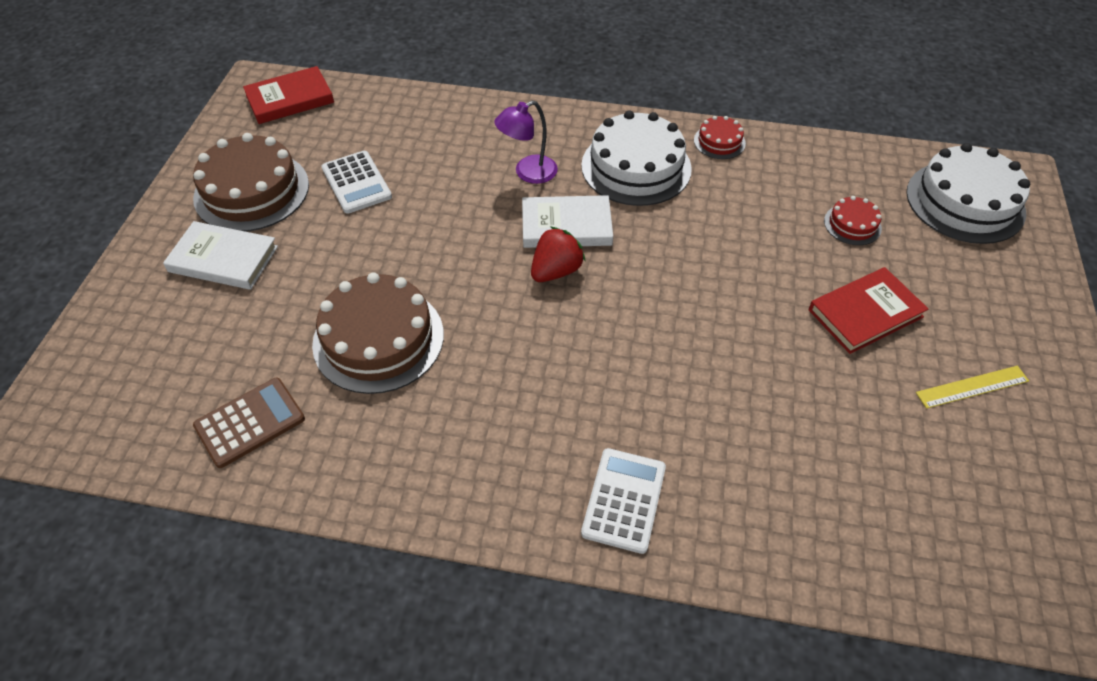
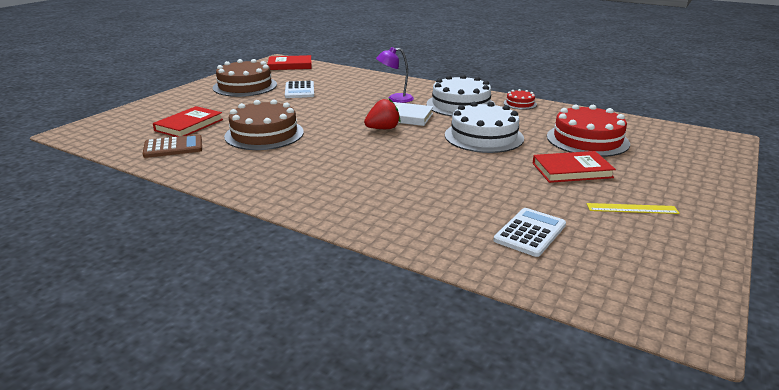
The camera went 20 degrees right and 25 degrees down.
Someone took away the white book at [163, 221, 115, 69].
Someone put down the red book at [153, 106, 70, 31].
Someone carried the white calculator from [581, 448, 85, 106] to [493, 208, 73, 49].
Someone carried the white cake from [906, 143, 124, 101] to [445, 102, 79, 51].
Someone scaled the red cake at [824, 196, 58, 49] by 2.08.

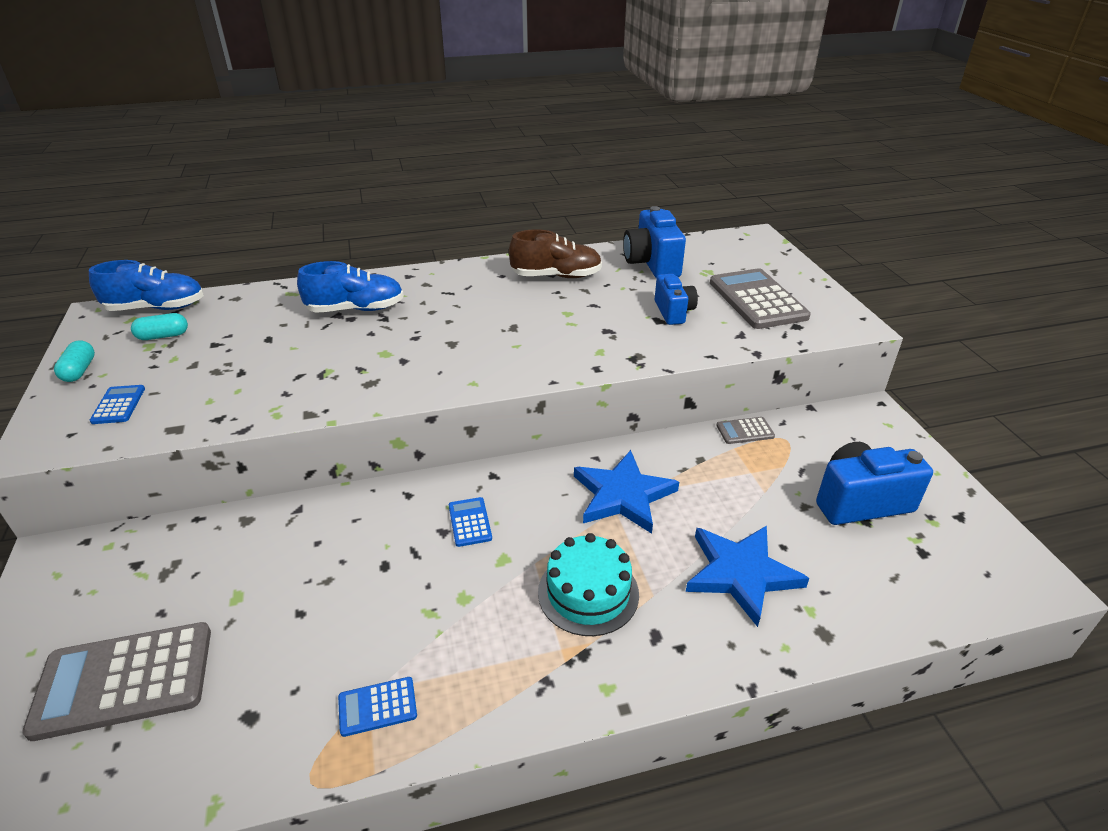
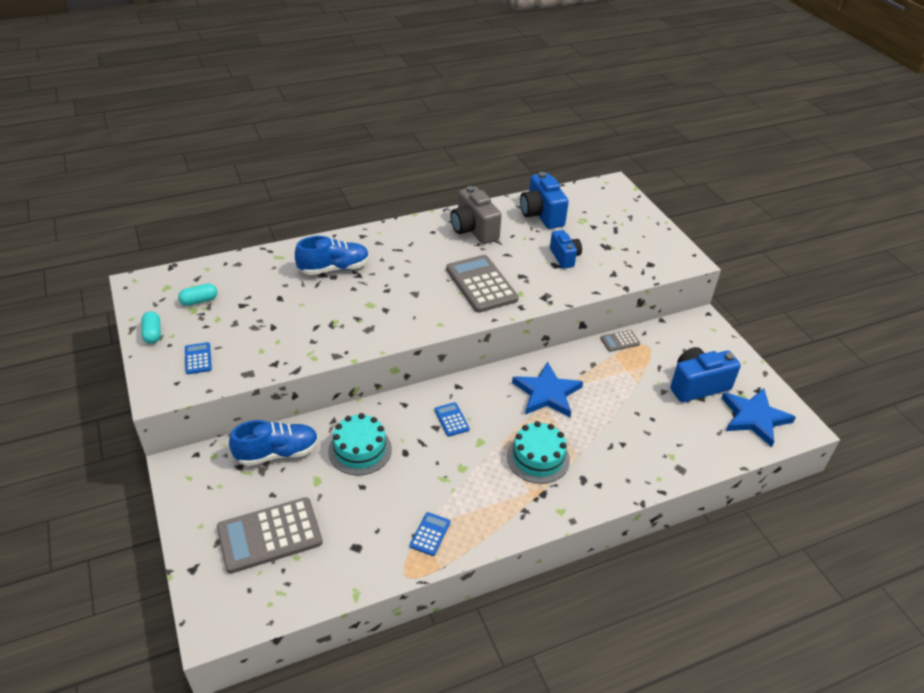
The camera went 10 degrees left and 5 degrees up.
Someone put down the turquoise cake at [328, 413, 64, 62].
Someone carried the blue shoe from [89, 260, 115, 51] to [229, 420, 90, 46].
Someone carried the blue star from [686, 526, 123, 101] to [721, 388, 75, 59].
Someone carried the grey calculator from [710, 268, 101, 61] to [446, 255, 73, 58].
Someone swapped the brown shoe at [509, 229, 93, 49] for the grey camera at [450, 186, 52, 58].
Someone rotated the blue calculator at [338, 677, 79, 60] by 135 degrees clockwise.

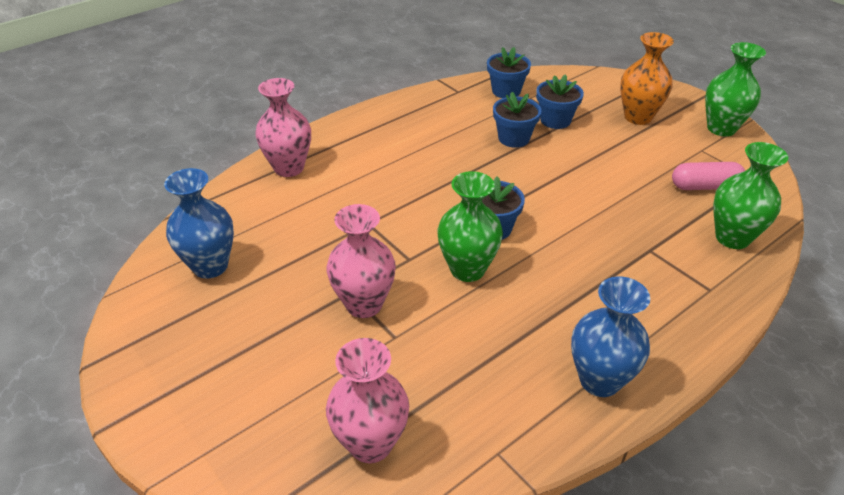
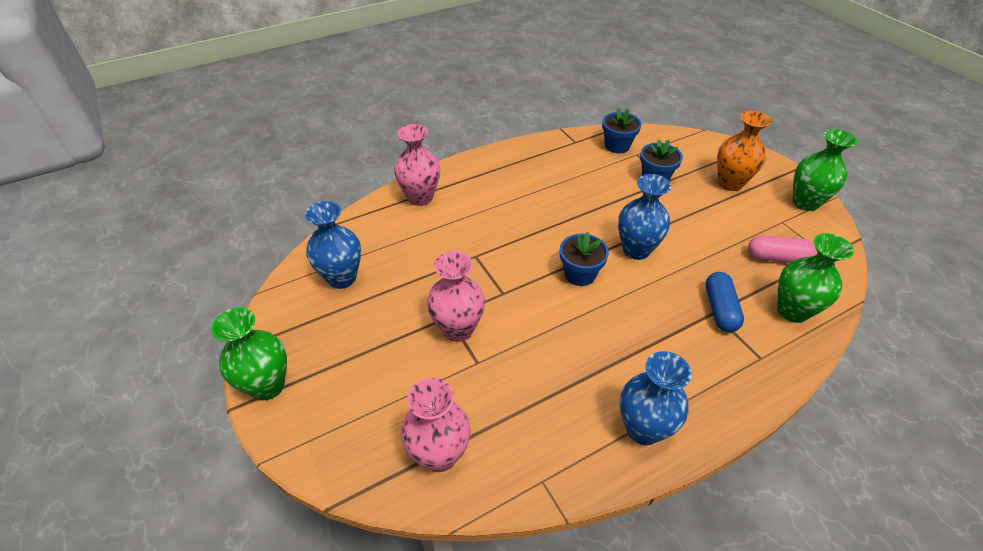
The camera went 10 degrees right and 5 degrees up.
Someone took away the blue flower pot at [493, 92, 49, 56].
Someone put down the blue vase at [618, 174, 53, 86].
Someone put down the blue capsule at [706, 272, 38, 60].
Someone carried the green vase from [437, 171, 66, 111] to [211, 307, 76, 93].

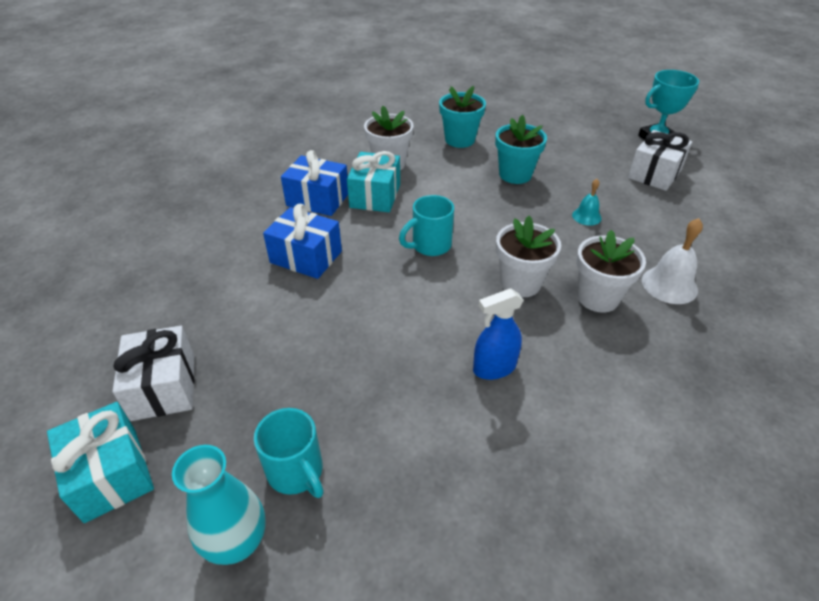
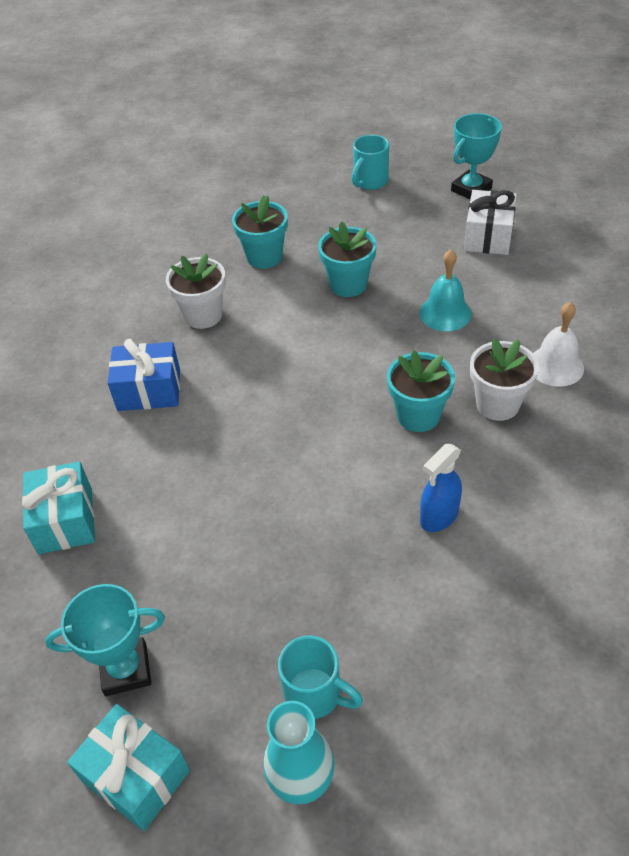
The camera went 20 degrees left and 5 degrees up.
Someone took away the blue gift at [263, 204, 79, 75].
Someone carried the turquoise gift from [347, 151, 53, 61] to [22, 461, 73, 93].
Someone carried the turquoise mug from [399, 195, 55, 61] to [352, 135, 37, 55].
Someone swapped the white gift at [112, 326, 82, 95] for the turquoise trophy at [45, 584, 120, 112].
Someone repainted the white flower pot at [496, 216, 65, 81], which became the turquoise flower pot at [387, 350, 68, 82].
Someone scaled the turquoise bell at [572, 179, 30, 47] by 1.64.

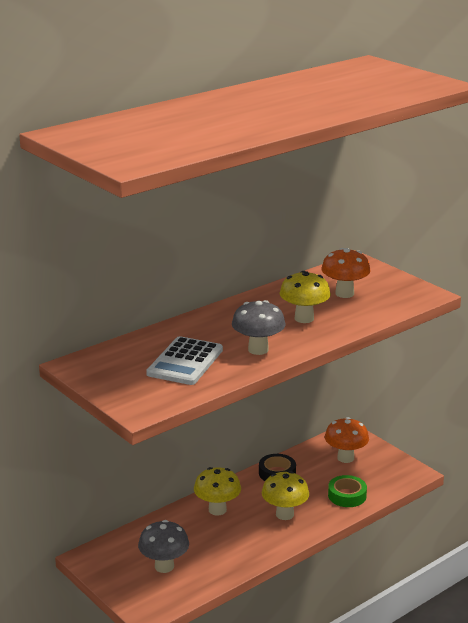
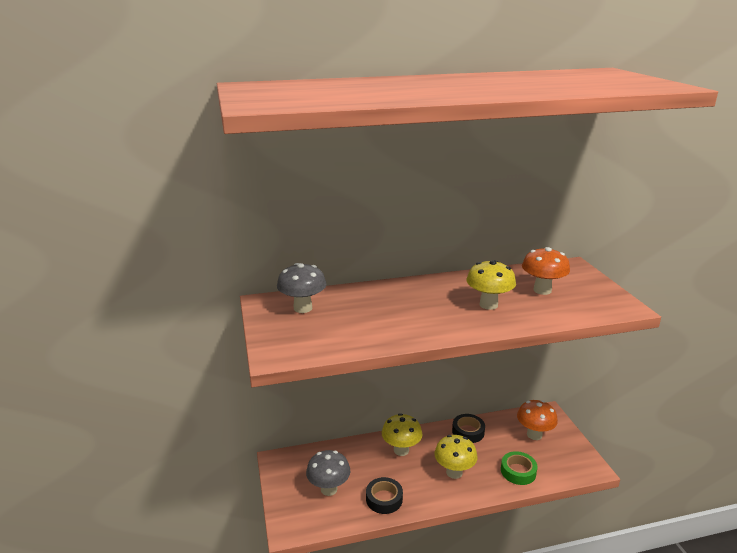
The camera went 25 degrees right and 0 degrees up.
Someone took away the white calculator at [146, 336, 77, 49].
Someone put down the black tape at [366, 477, 37, 37].
Someone carried the grey mushroom from [232, 300, 54, 55] to [277, 263, 49, 50].

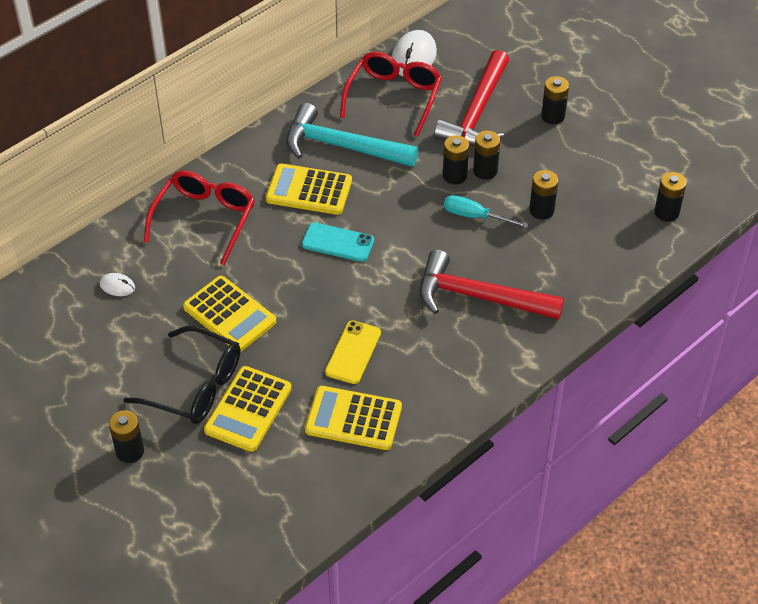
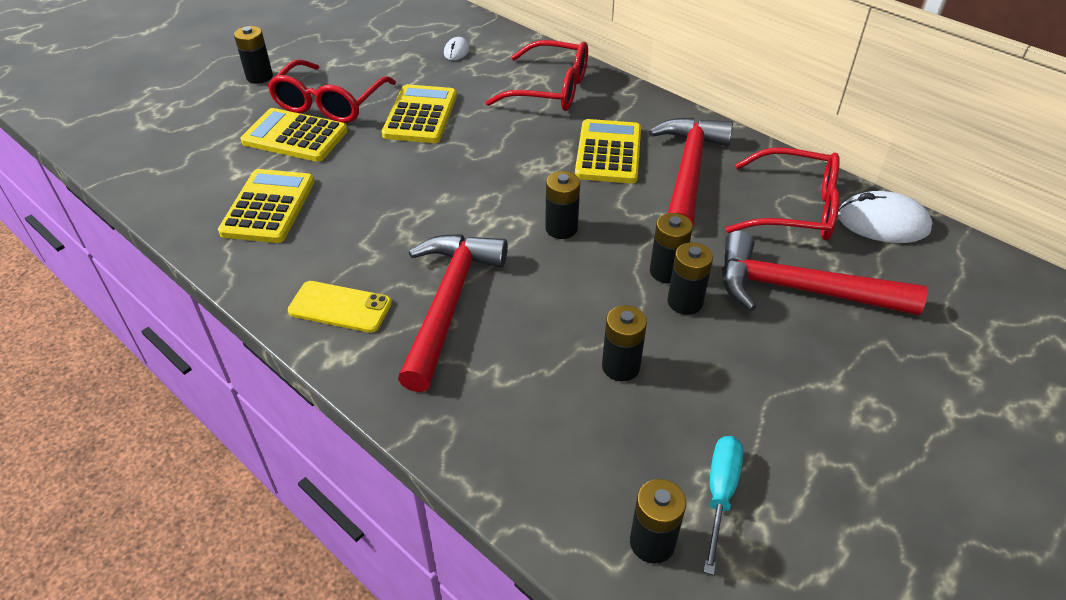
The camera went 85 degrees right and 5 degrees down.
Someone took away the turquoise phone at [302, 222, 72, 40].
Someone carried the yellow phone from [325, 320, 56, 64] to [288, 281, 104, 52].
Someone carried the turquoise screwdriver from [444, 195, 84, 33] to [704, 436, 40, 139].
Someone carried the black battery from [541, 76, 28, 48] to [545, 171, 35, 68].
Someone repainted the black glasses at [123, 326, 117, 98], which became the red glasses at [268, 60, 128, 63].
Someone repainted the turquoise hammer at [286, 103, 132, 64], which became the red hammer at [649, 117, 84, 109].
Someone rotated the yellow calculator at [183, 276, 93, 76] by 150 degrees clockwise.

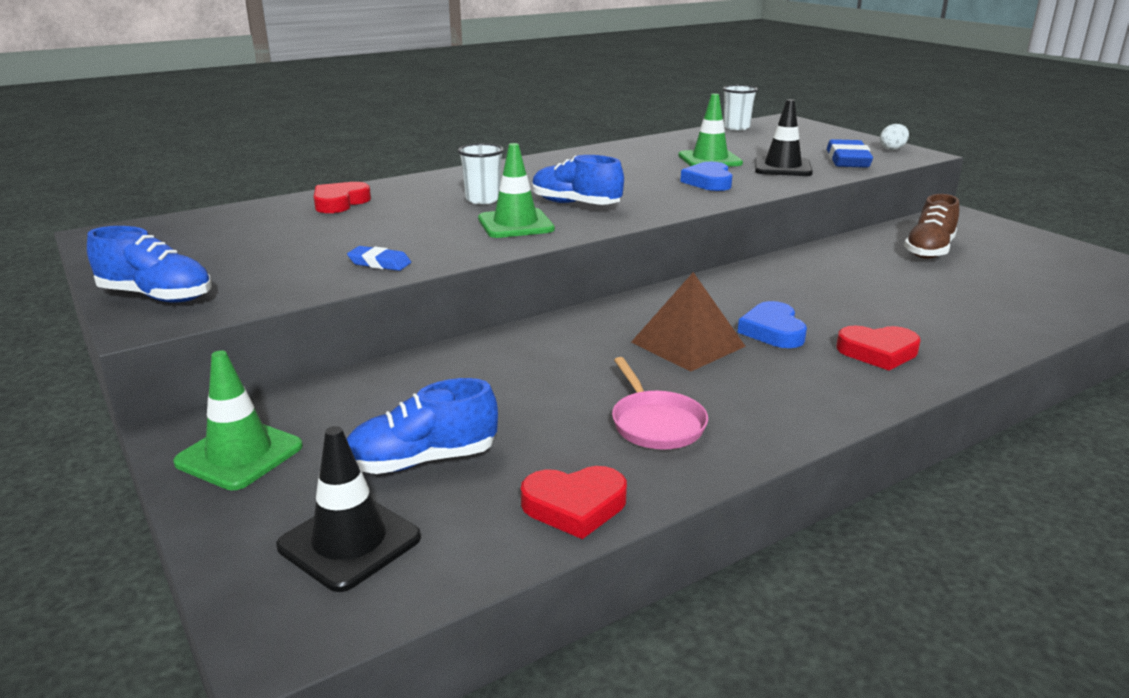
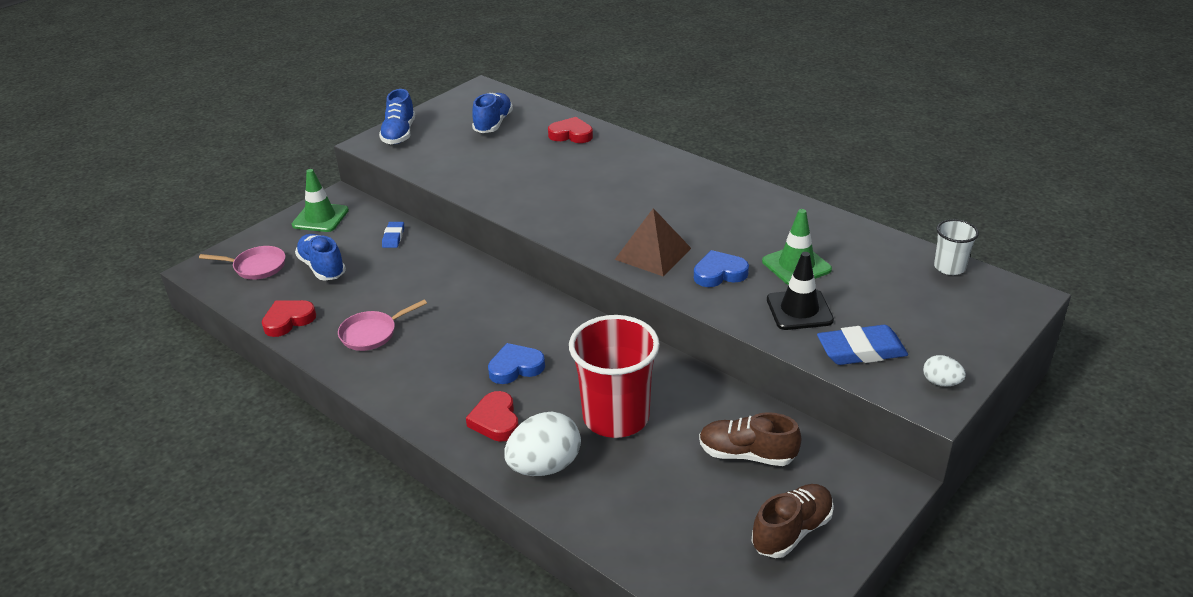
The camera went 75 degrees right and 10 degrees up.
Someone took away the white cup at [458, 143, 46, 61].
Someone took away the green traffic cone at [478, 143, 77, 95].
Someone put down the white egg at [504, 411, 77, 65].
Someone put down the red cup at [569, 315, 91, 123].
Someone put down the brown shoe at [752, 484, 82, 74].
Someone carried the blue eraser from [347, 246, 64, 25] to [382, 222, 22, 26].
Someone carried the blue shoe from [532, 155, 92, 50] to [472, 93, 41, 40].
Someone carried the brown pyramid from [631, 272, 115, 100] to [615, 208, 76, 68].
Someone swapped the black traffic cone at [276, 426, 145, 166] for the pink pan at [199, 246, 86, 34].
Someone rotated the red heart at [521, 466, 106, 73] by 75 degrees clockwise.

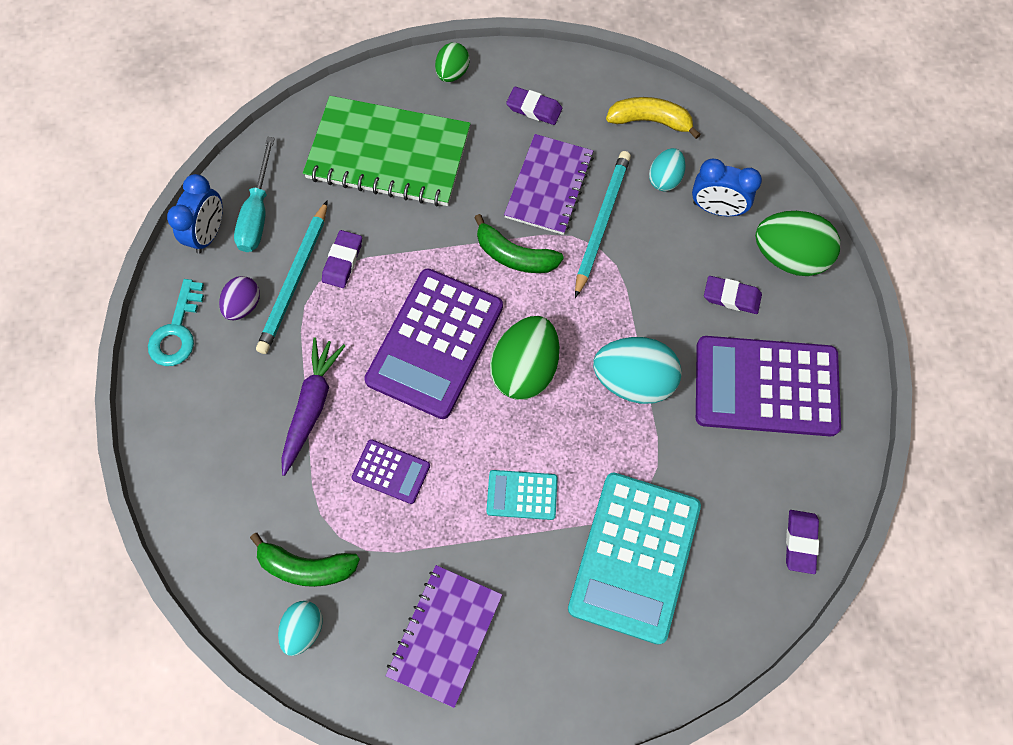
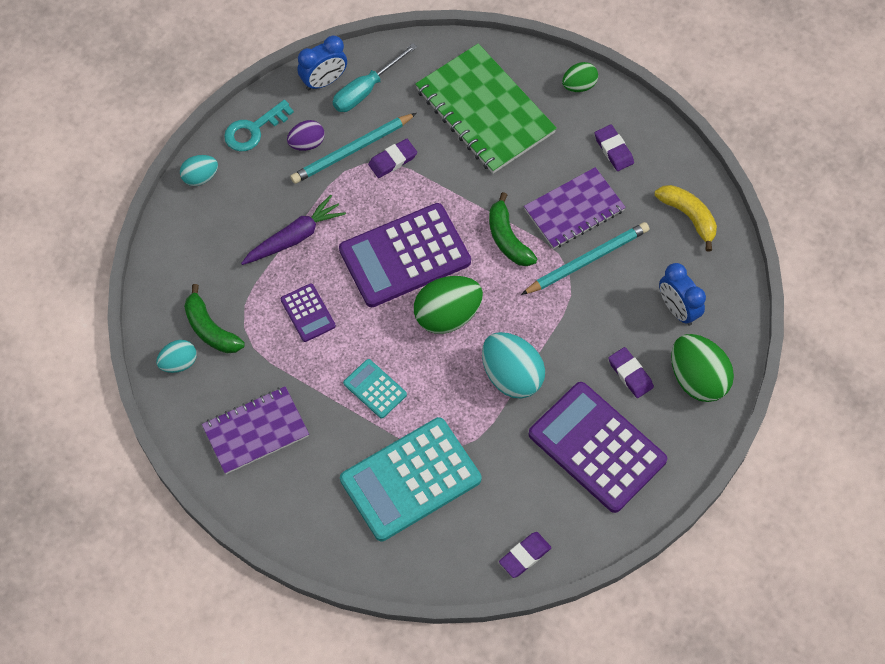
The camera went 40 degrees right and 5 degrees down.
Someone carried the turquoise egg from [649, 148, 36, 43] to [180, 155, 38, 31].

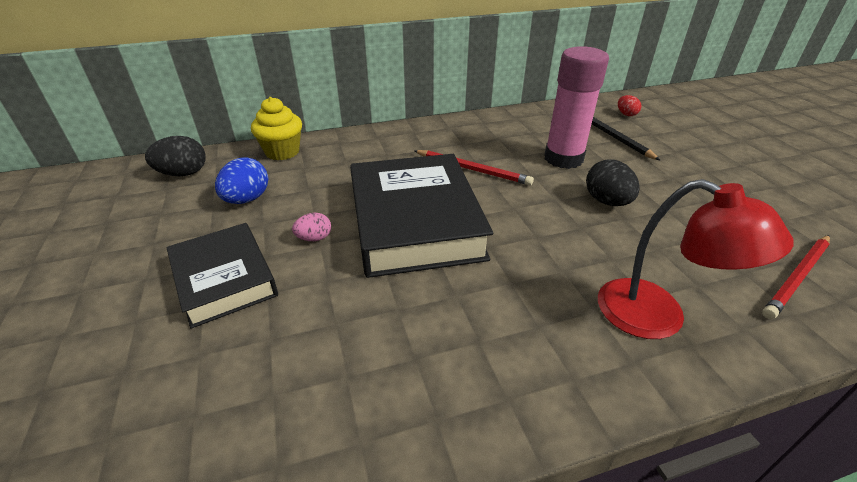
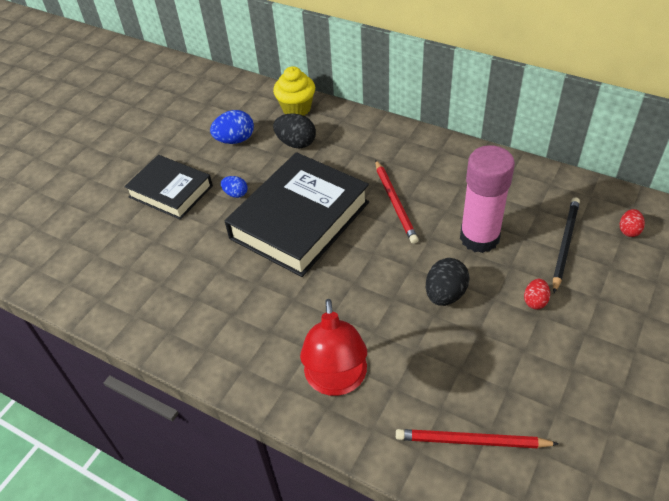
The camera went 50 degrees right and 10 degrees up.
Someone put down the red egg at [524, 279, 26, 30].
Someone carried the black egg from [145, 136, 61, 40] to [273, 113, 43, 35].
Someone repainted the pink egg at [292, 213, 39, 28], which became the blue egg at [221, 176, 27, 22].
Someone rotated the black book at [166, 223, 112, 106] by 75 degrees counterclockwise.

